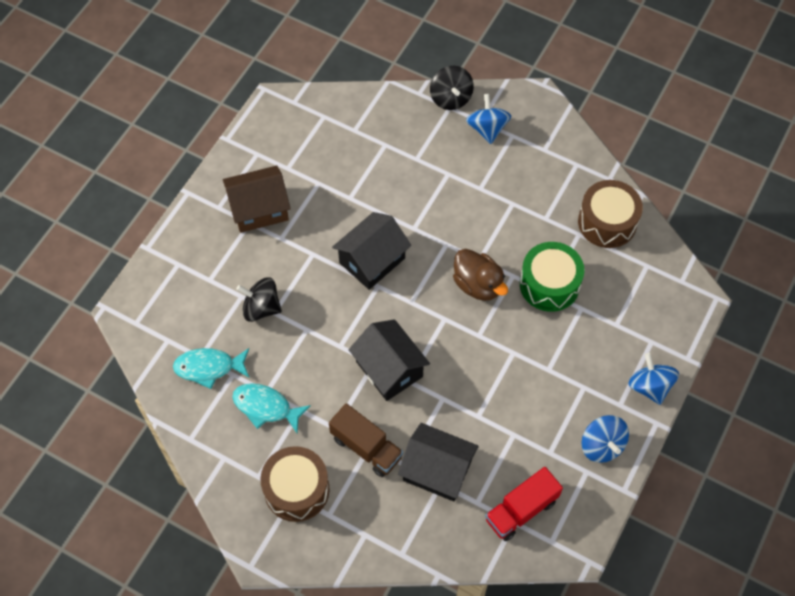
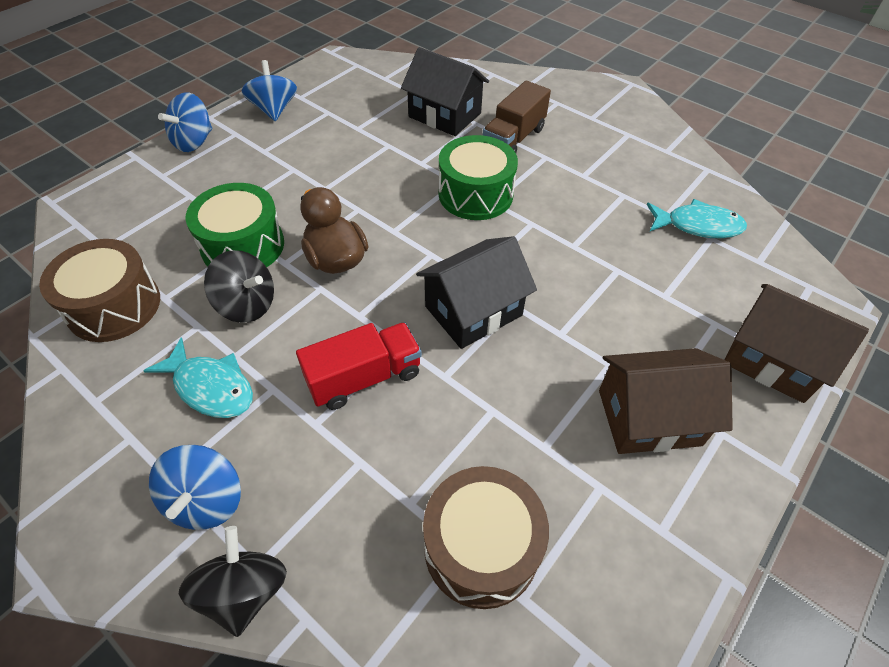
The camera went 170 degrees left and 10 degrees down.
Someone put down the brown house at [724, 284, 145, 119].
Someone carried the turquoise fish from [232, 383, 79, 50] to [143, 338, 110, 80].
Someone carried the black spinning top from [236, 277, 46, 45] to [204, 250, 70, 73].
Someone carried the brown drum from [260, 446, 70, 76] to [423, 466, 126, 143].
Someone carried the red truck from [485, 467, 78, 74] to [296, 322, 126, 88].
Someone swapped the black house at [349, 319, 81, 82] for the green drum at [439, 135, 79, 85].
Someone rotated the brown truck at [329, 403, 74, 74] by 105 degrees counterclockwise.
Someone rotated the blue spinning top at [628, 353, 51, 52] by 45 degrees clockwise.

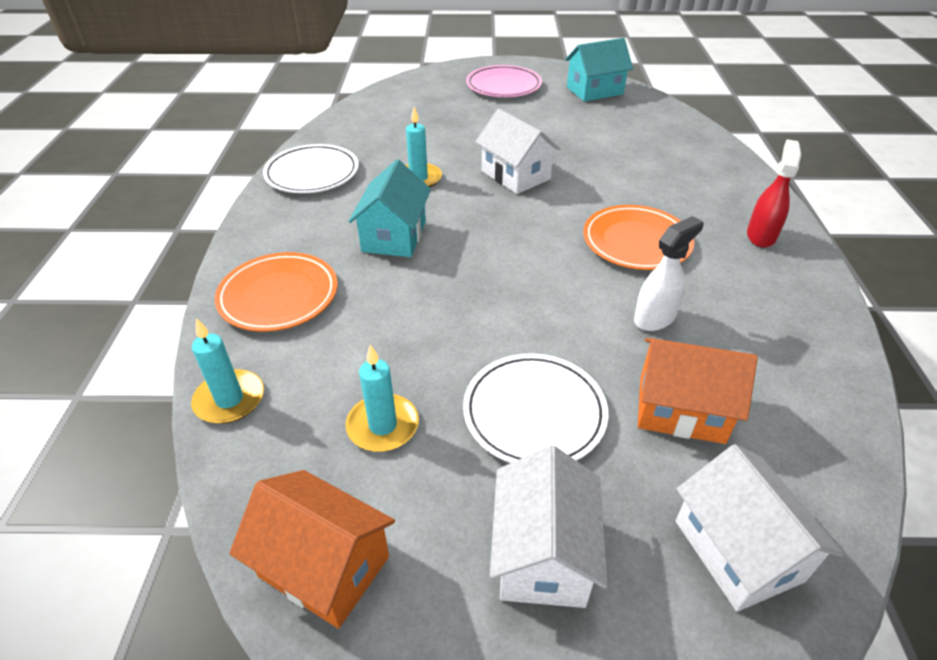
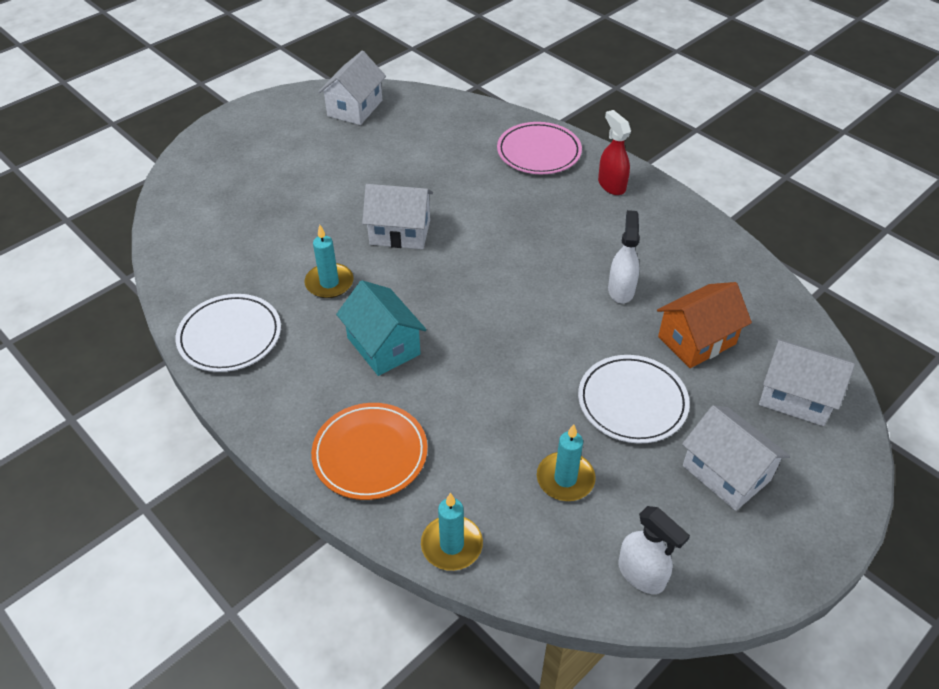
The camera went 45 degrees left and 5 degrees up.
Someone took away the orange plate at [583, 205, 111, 65].
Someone carried the pink plate from [466, 65, 76, 32] to [497, 122, 85, 52].
Someone swapped the orange house at [229, 470, 166, 159] for the white spray bottle at [618, 506, 72, 88].
Someone repainted the turquoise house at [565, 38, 68, 64], which became the white house at [318, 51, 68, 74].

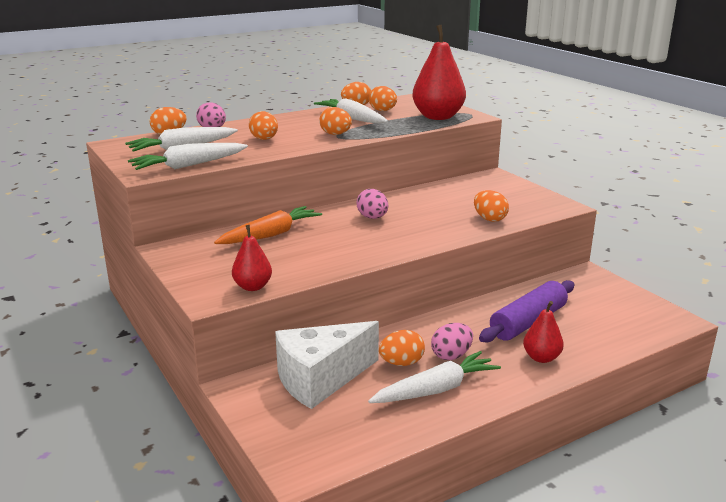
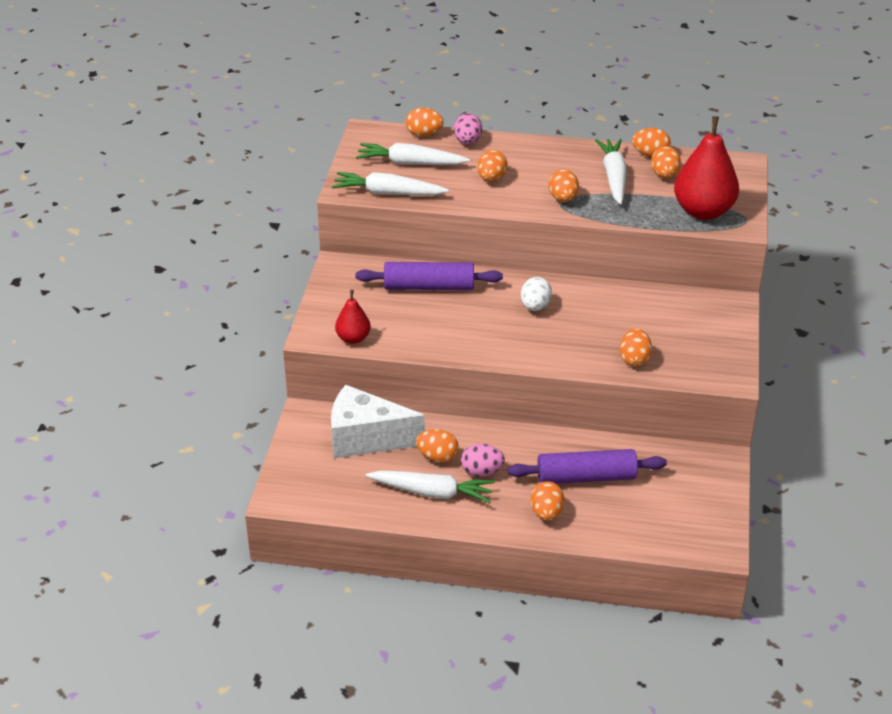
The camera went 40 degrees right and 15 degrees up.
Someone swapped the orange carrot at [214, 206, 108, 38] for the purple rolling pin at [356, 262, 147, 28].
Someone swapped the red pear at [523, 301, 41, 62] for the orange egg at [531, 481, 33, 40].
Someone repainted the pink egg at [357, 189, 31, 30], which became the white egg at [521, 277, 31, 34].

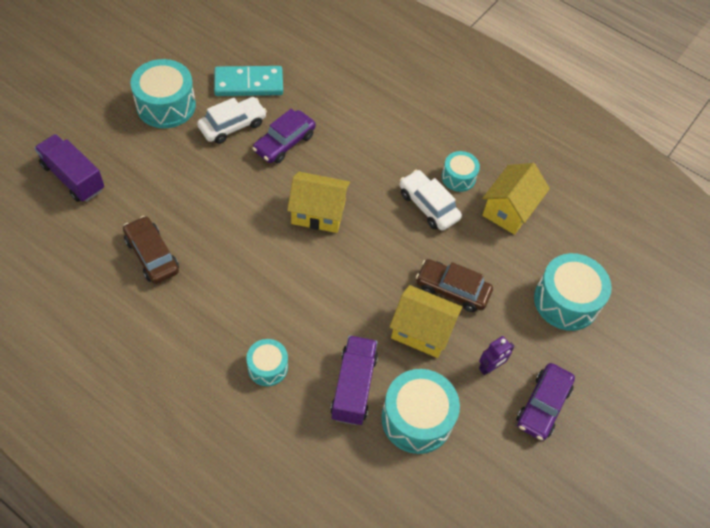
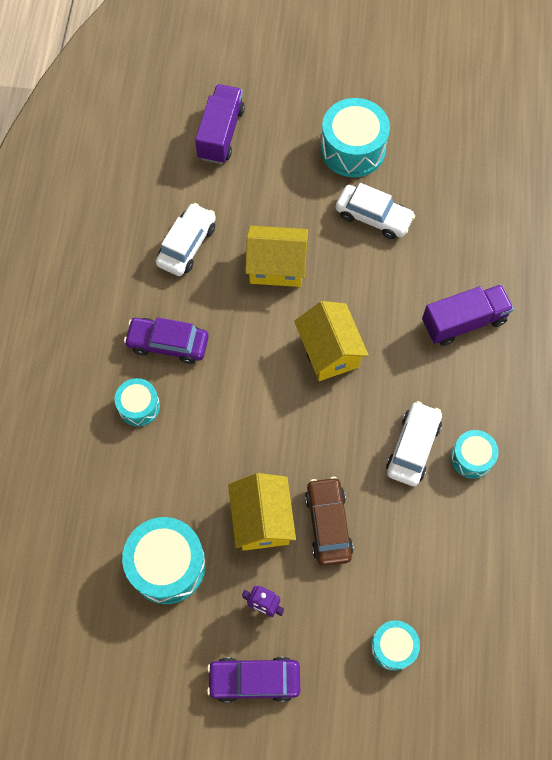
The camera went 65 degrees right and 10 degrees up.
Someone took away the turquoise domino at [214, 66, 69, 30].
Someone carried the purple car from [252, 109, 64, 55] to [124, 317, 85, 47].
Someone carried the purple truck from [330, 335, 48, 90] to [422, 284, 92, 62].
Someone carried the yellow house from [482, 163, 68, 72] to [245, 226, 63, 61].
Someone repainted the brown car at [123, 216, 56, 68], which became the white car at [156, 203, 60, 73].
Someone scaled the turquoise drum at [534, 253, 78, 78] by 0.58.

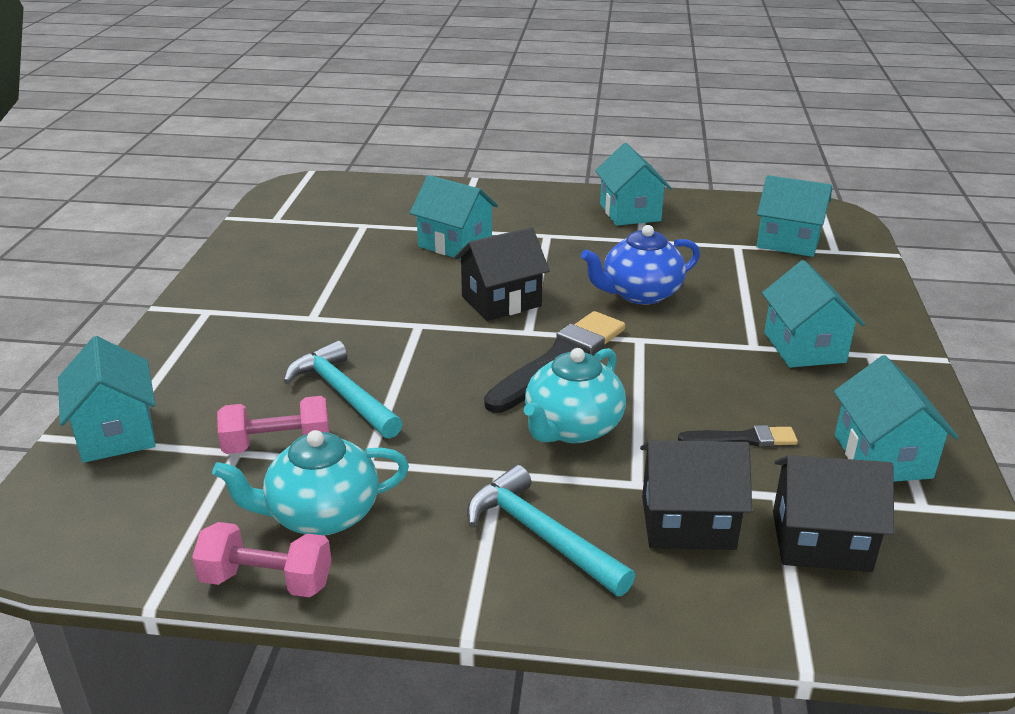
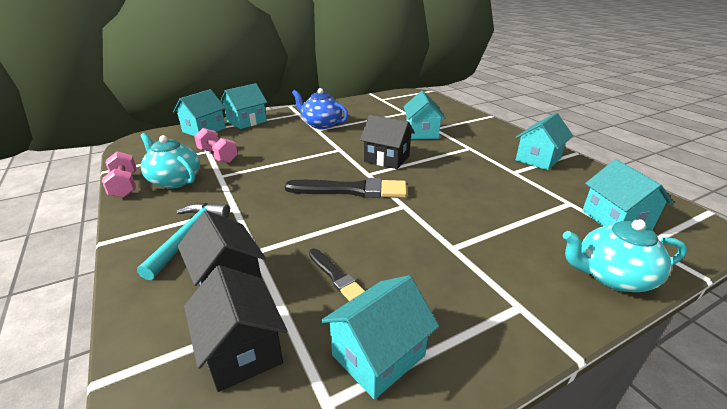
The camera went 55 degrees right and 0 degrees up.
Someone took away the turquoise hammer at [284, 340, 119, 99].
Someone carried the turquoise teapot from [524, 348, 102, 95] to [563, 219, 124, 73].
Someone carried the blue teapot from [581, 225, 119, 80] to [292, 88, 56, 41].
Someone carried the turquoise house from [762, 260, 103, 108] to [220, 83, 47, 46].

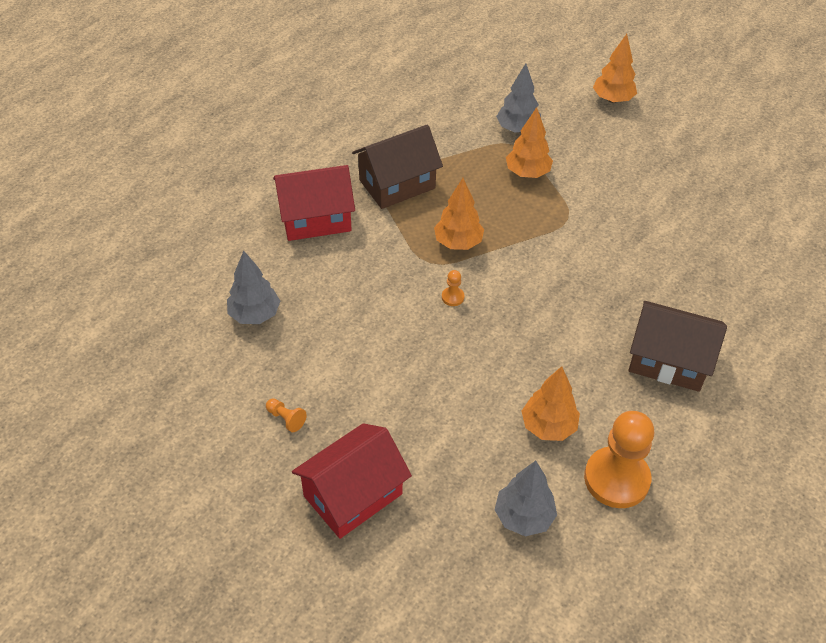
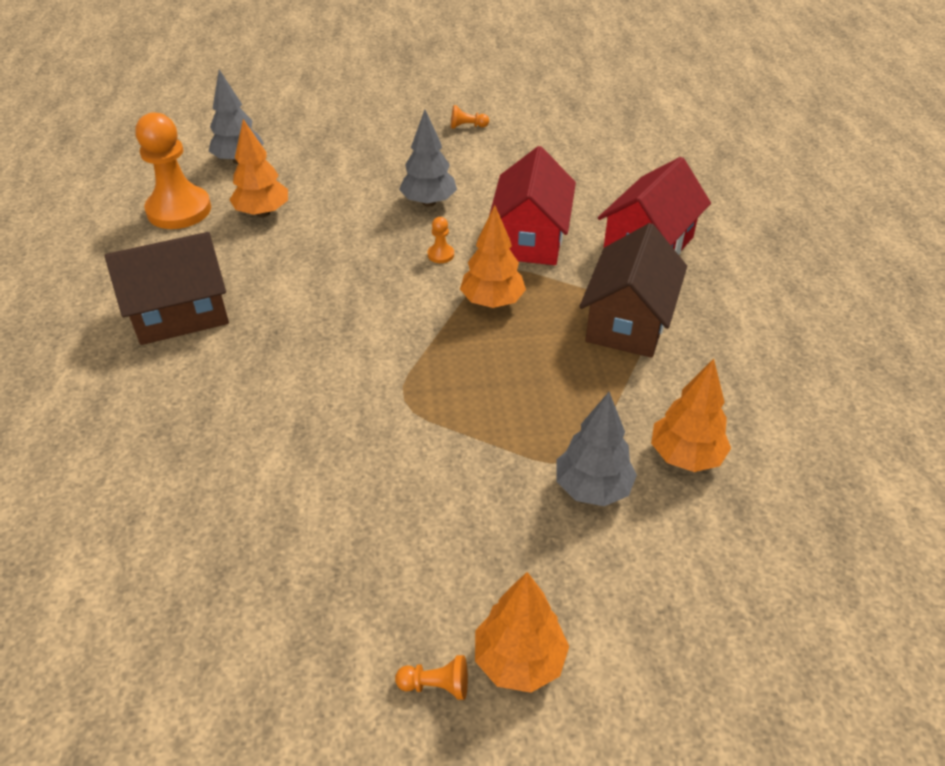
The camera went 140 degrees right and 5 degrees down.
Someone put down the orange pawn at [395, 655, 73, 45].
Someone carried the grey tree from [227, 251, 53, 73] to [399, 110, 58, 97].
Someone carried the red house from [292, 423, 120, 116] to [489, 146, 87, 119].
Someone carried the orange tree from [506, 107, 47, 71] to [651, 359, 80, 113].

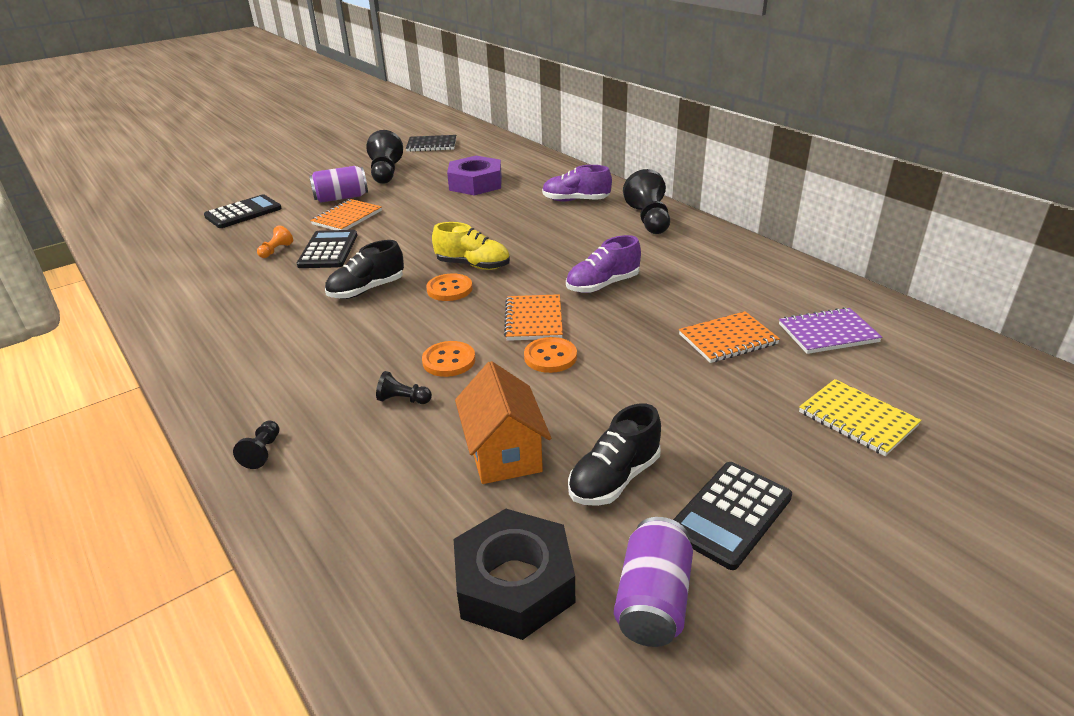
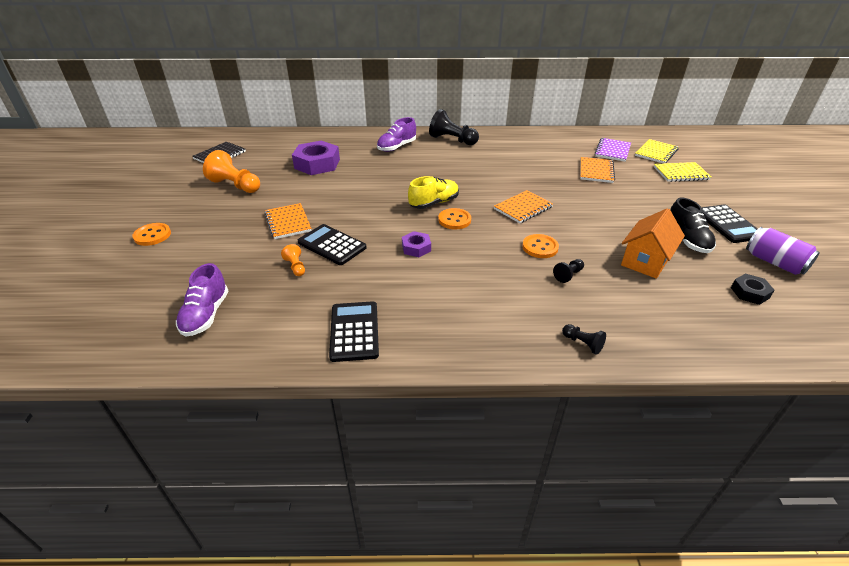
The camera went 55 degrees left and 5 degrees up.
Someone took away the purple can at [309, 166, 59, 37].
Someone put down the yellow notebook at [635, 139, 43, 25].
Someone carried the black calculator from [204, 194, 78, 34] to [329, 301, 50, 61].
Someone carried the orange button from [524, 337, 53, 36] to [132, 223, 39, 23].
Someone carried the purple shoe from [566, 235, 75, 58] to [176, 263, 53, 74].
Someone swapped the black shoe at [325, 240, 79, 59] for the purple nut at [402, 231, 29, 26].
Someone repainted the black pawn at [366, 130, 37, 54], which became the orange pawn at [203, 150, 57, 43].
Someone rotated the orange house at [455, 361, 96, 123] by 75 degrees counterclockwise.
Someone rotated the orange notebook at [504, 294, 59, 47] by 75 degrees counterclockwise.
Someone scaled the black nut at [454, 509, 121, 131] by 0.52.

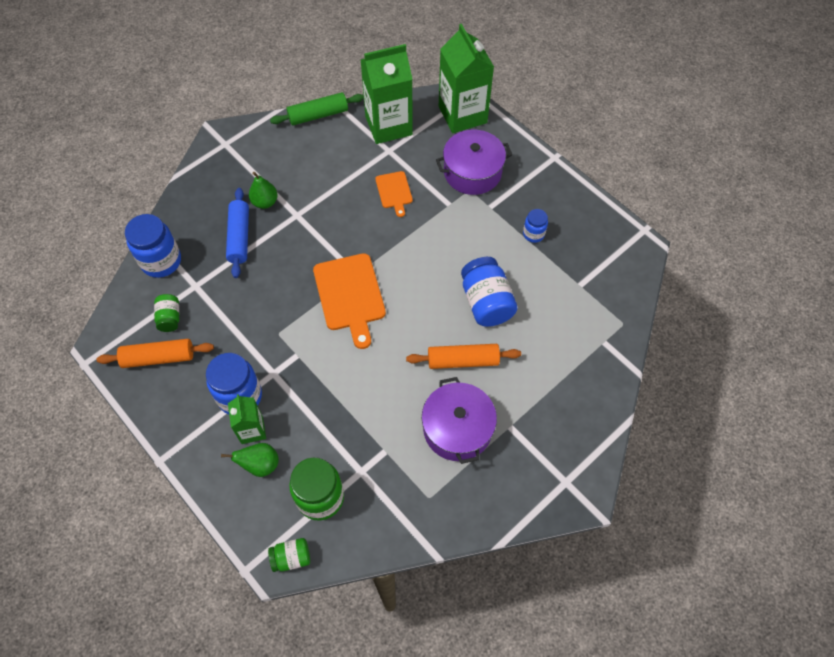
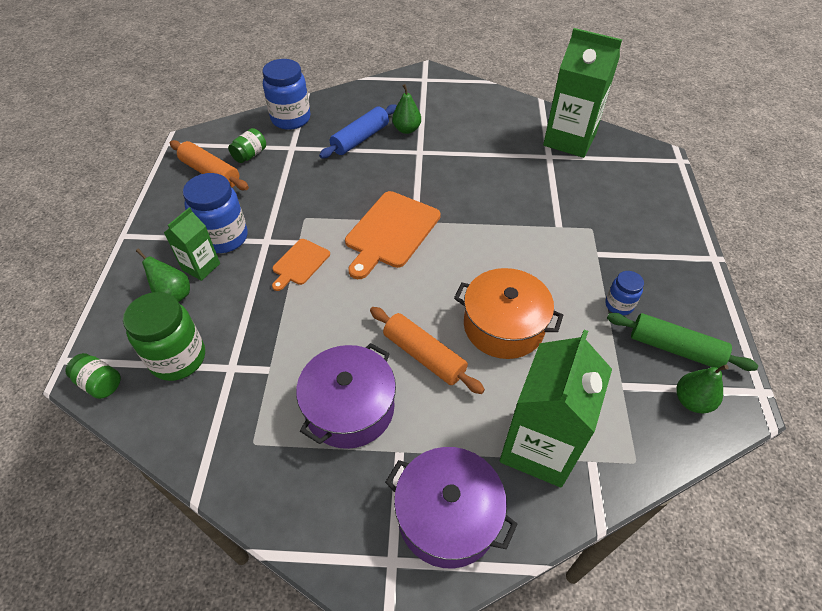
The camera went 45 degrees right and 10 degrees down.
Someone put down the green pear at [676, 364, 53, 49].
Someone carried the green rolling pin from [270, 92, 94, 34] to [607, 313, 151, 58].
Someone carried the orange cutting board from [375, 171, 38, 46] to [272, 239, 58, 52].
Someone carried the purple pot from [436, 130, 76, 65] to [385, 447, 132, 121].
Someone carried the green carton from [439, 24, 55, 109] to [500, 330, 112, 158].
Someone swapped the blue jar at [461, 257, 56, 70] for the orange pot at [454, 268, 109, 91].

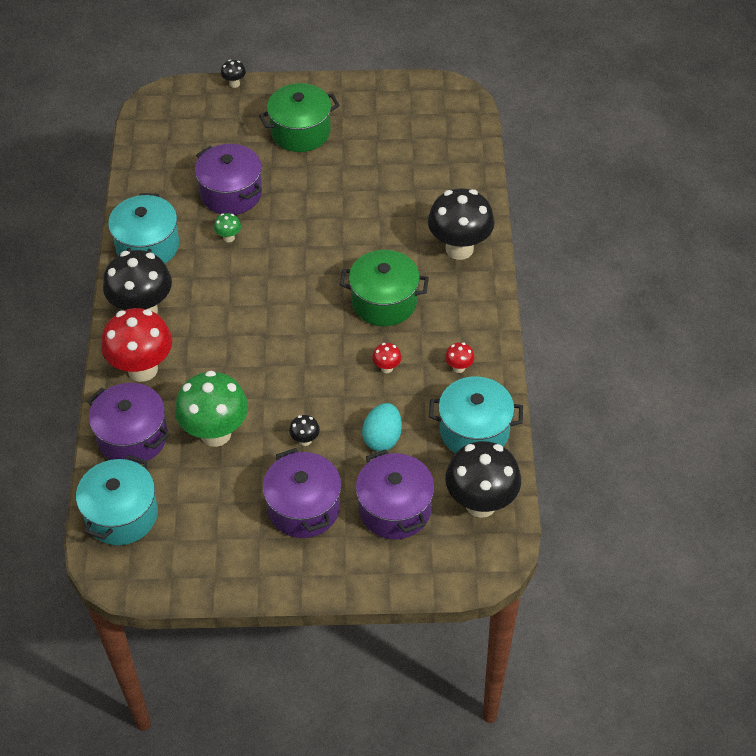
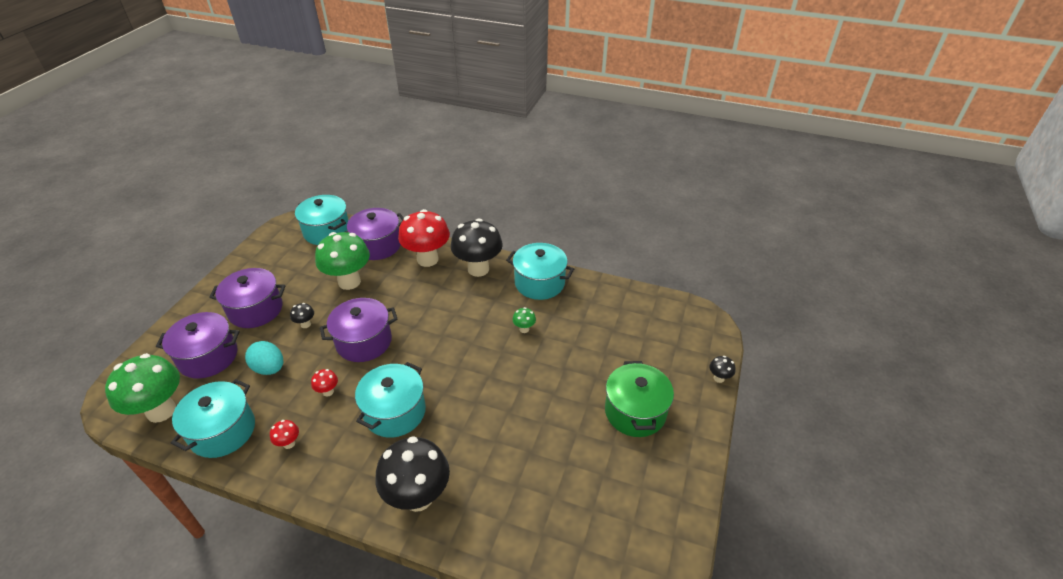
The camera went 110 degrees right and 10 degrees down.
Someone carried the purple pot from [195, 144, 67, 71] to [320, 298, 78, 64].
Someone repainted the green pot at [340, 250, 89, 76], which became the turquoise pot at [355, 362, 71, 76].
Someone repainted the black mushroom at [446, 441, 75, 77], which became the green mushroom at [105, 353, 75, 70].

